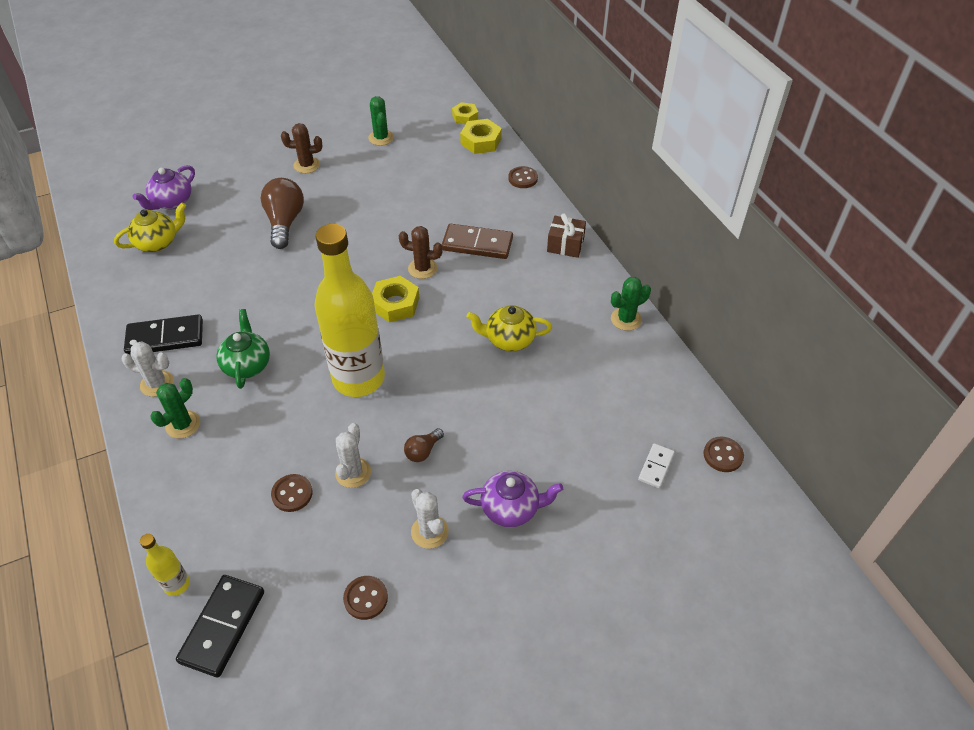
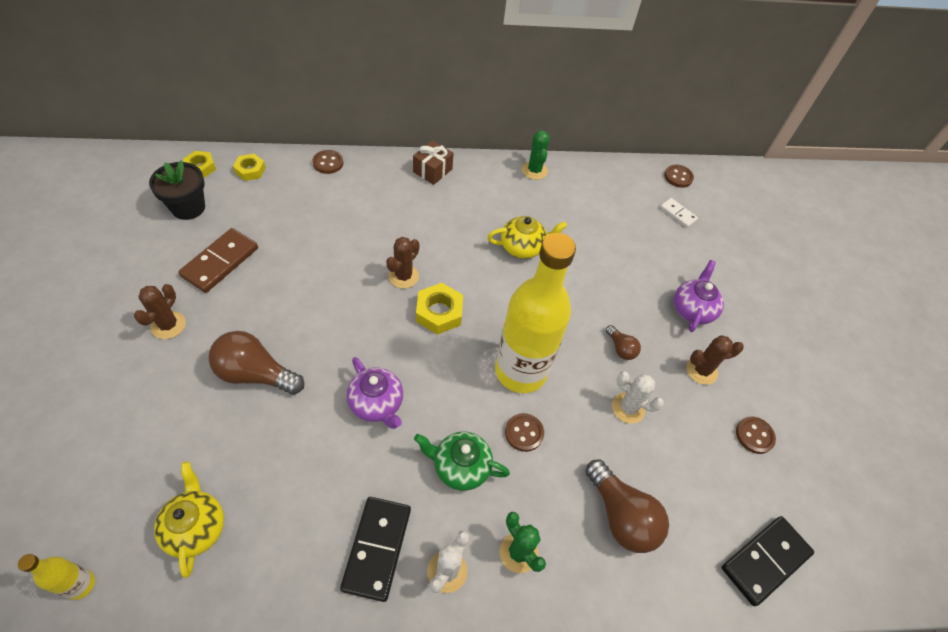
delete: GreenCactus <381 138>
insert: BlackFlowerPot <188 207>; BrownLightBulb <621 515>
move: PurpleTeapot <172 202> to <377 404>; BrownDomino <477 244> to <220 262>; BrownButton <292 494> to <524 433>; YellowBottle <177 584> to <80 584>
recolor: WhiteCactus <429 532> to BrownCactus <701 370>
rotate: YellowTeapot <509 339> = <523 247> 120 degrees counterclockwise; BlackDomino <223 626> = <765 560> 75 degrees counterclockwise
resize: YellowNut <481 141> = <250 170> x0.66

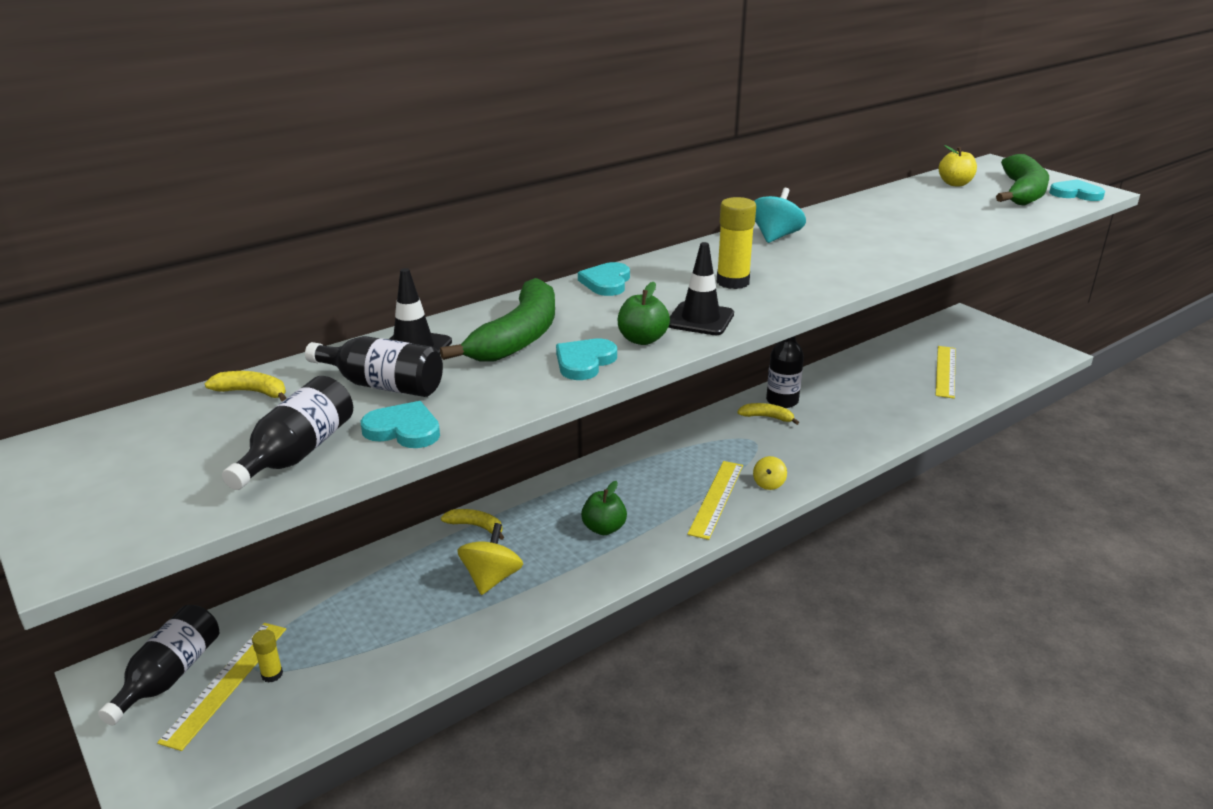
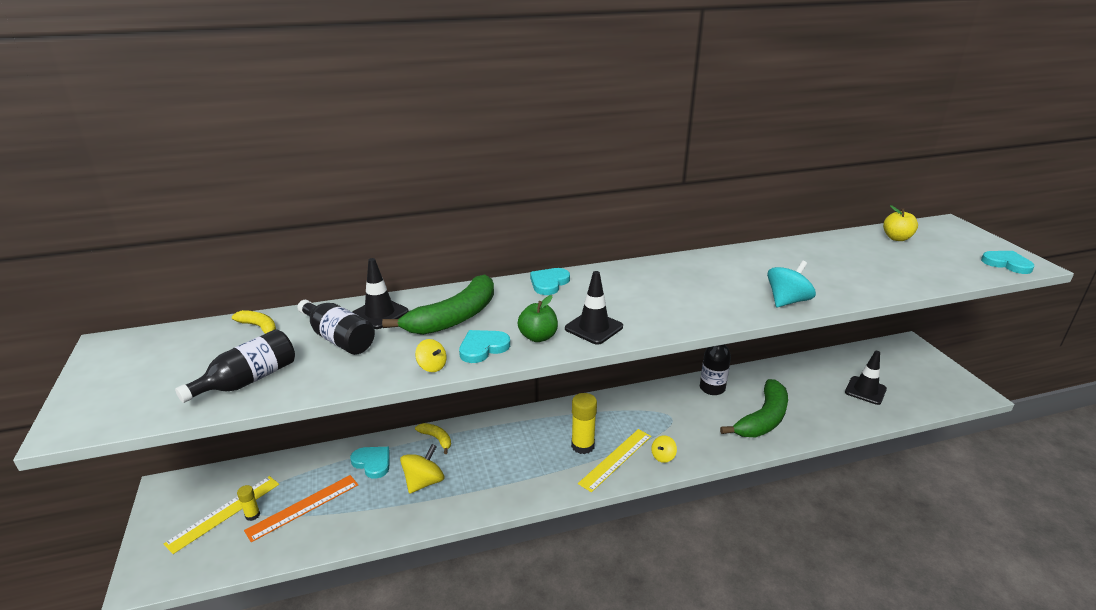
delete: YellowBanana <767 417>; GreenApple <604 528>; BlackBottle <170 675>
insert: YellowSpinningTop <432 366>; OrangeRuler <303 507>
move: GreenBanana <1022 192> to <763 419>; TurquoiseSpinningTop <775 237> to <787 301>; YellowGlueStick <732 282> to <582 446>; TurquoiseHeart <403 430> to <372 463>
replace: YellowRuler <946 371> to BlackTrafficCone <865 390>

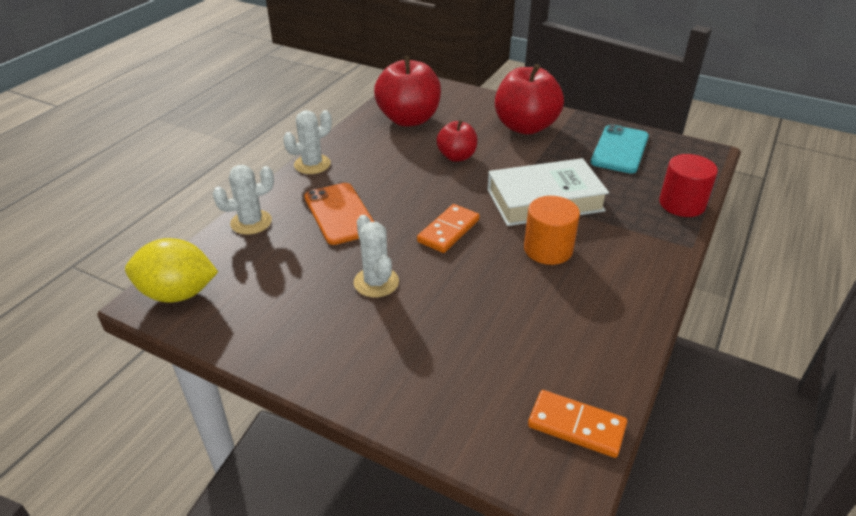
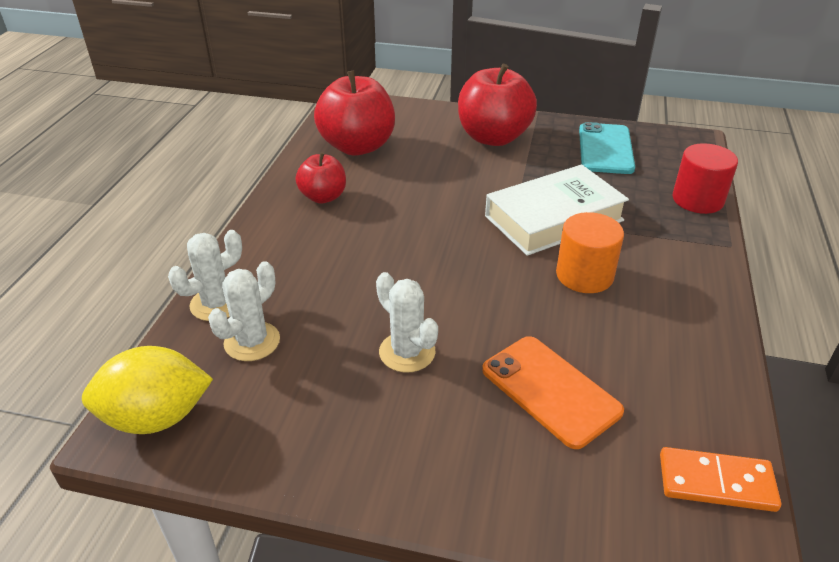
delete: OrangeDomino <448 231>
move: WhiteCactus <312 164> to <252 341>; RedApple <457 157> to <323 197>; OrangePhone <340 214> to <550 390>

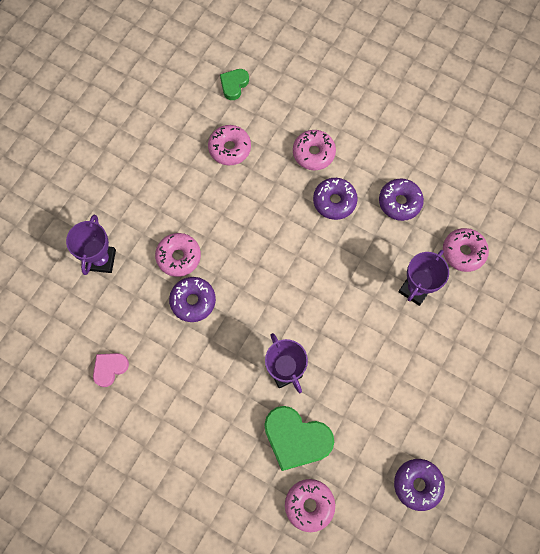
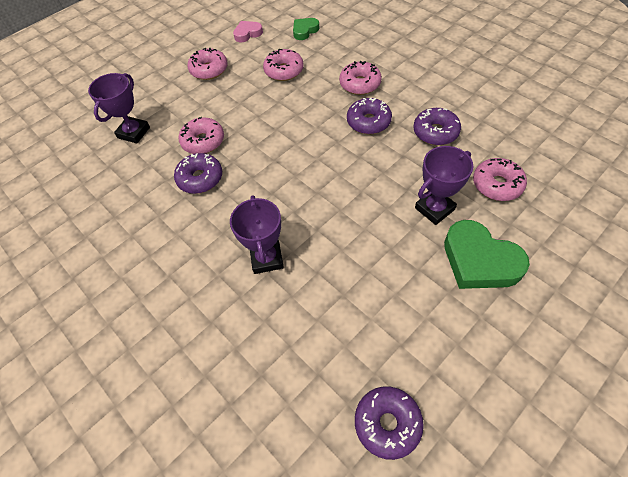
move: PinkHeart <110 368> to <247 34>; GreenHeart <296 438> to <479 261>; PinkDonut <309 505> to <209 70>

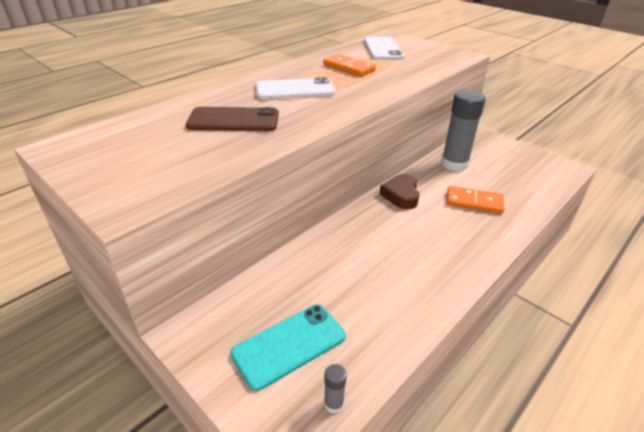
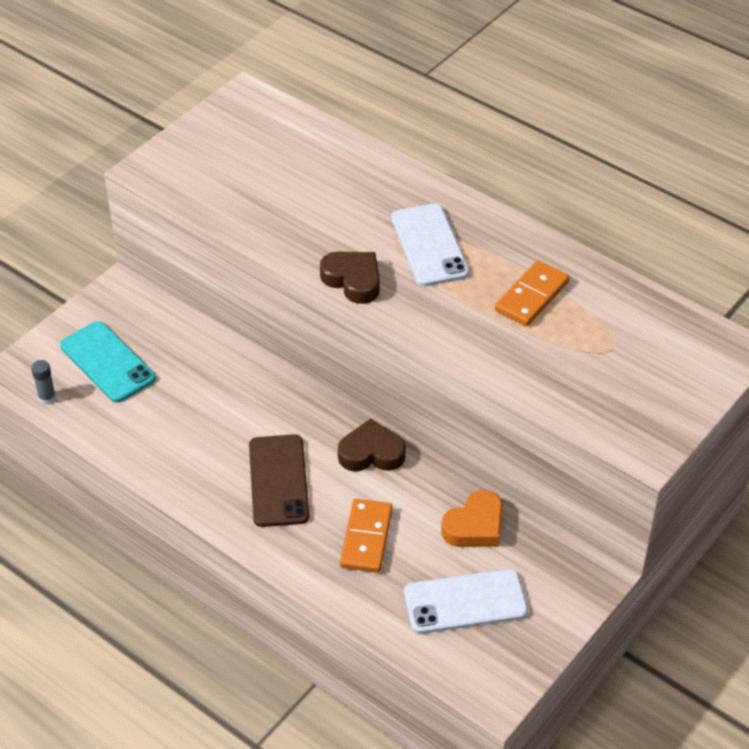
insert: BrownHeart <353 280>
move: WhitePhone <382 49> to <465 602>; BrownPhone <233 120> to <278 481>
replace: GreyGlueStick <454 164> to OrangeHeart <475 526>

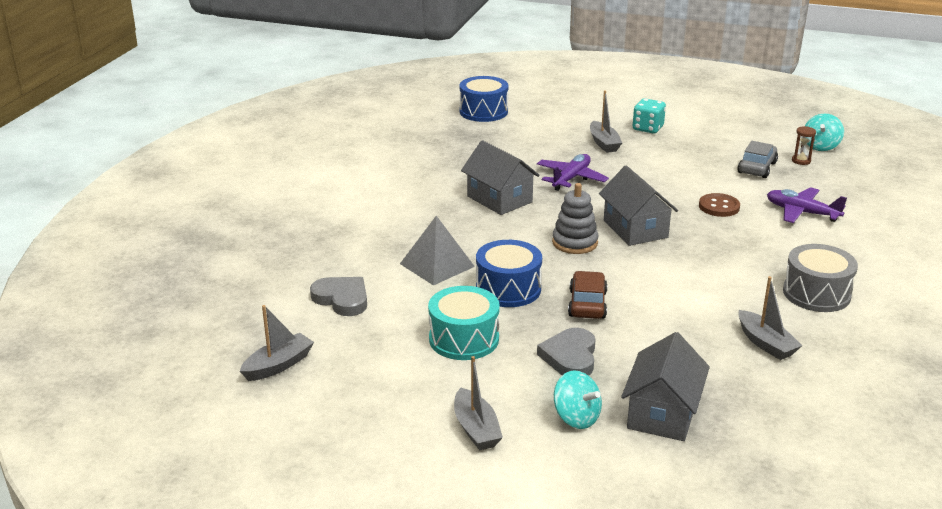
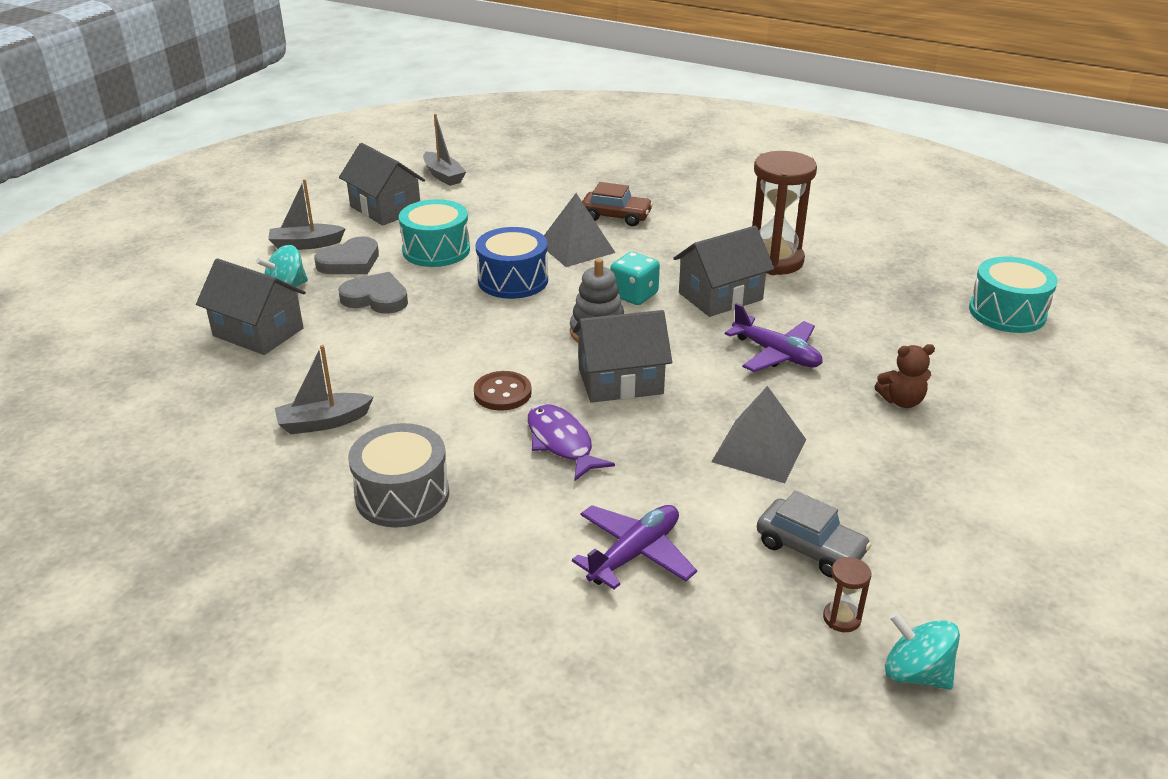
insert: GreyHouse <385 209>; BrownHourglass <774 261>; GreyPyramid <759 450>; PurpleFish <561 442>
move: TurquoiseDice <647 128> to <634 295>; BrownButton <719 207> to <502 393>; BrownCar <587 304> to <616 216>; GreyHeart <342 299> to <350 262>
replace: GreyBoat <604 143> to BrownTeddyBear <901 401>
recolor: BlueDrum <483 111> to TurquoiseDrum <1007 313>

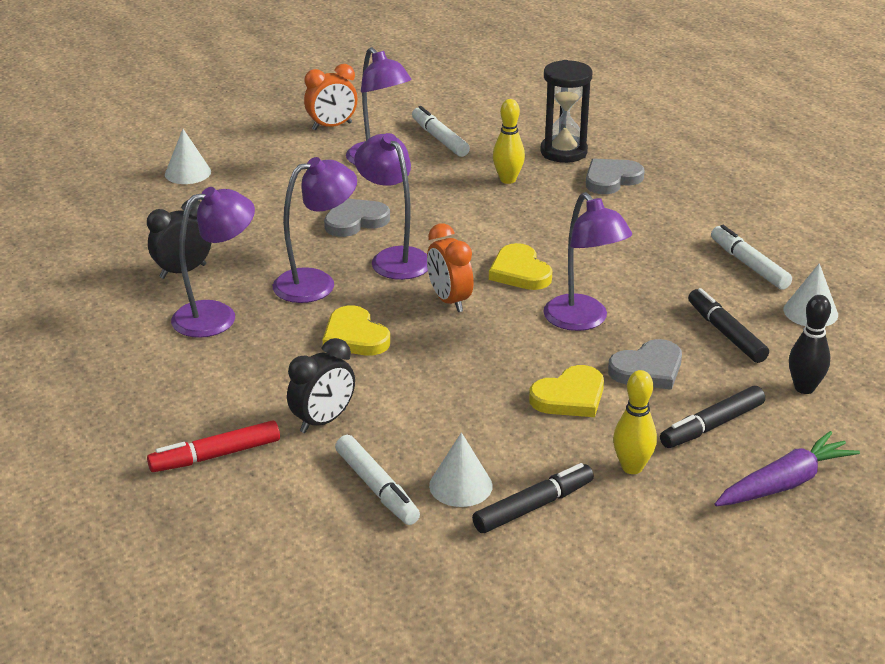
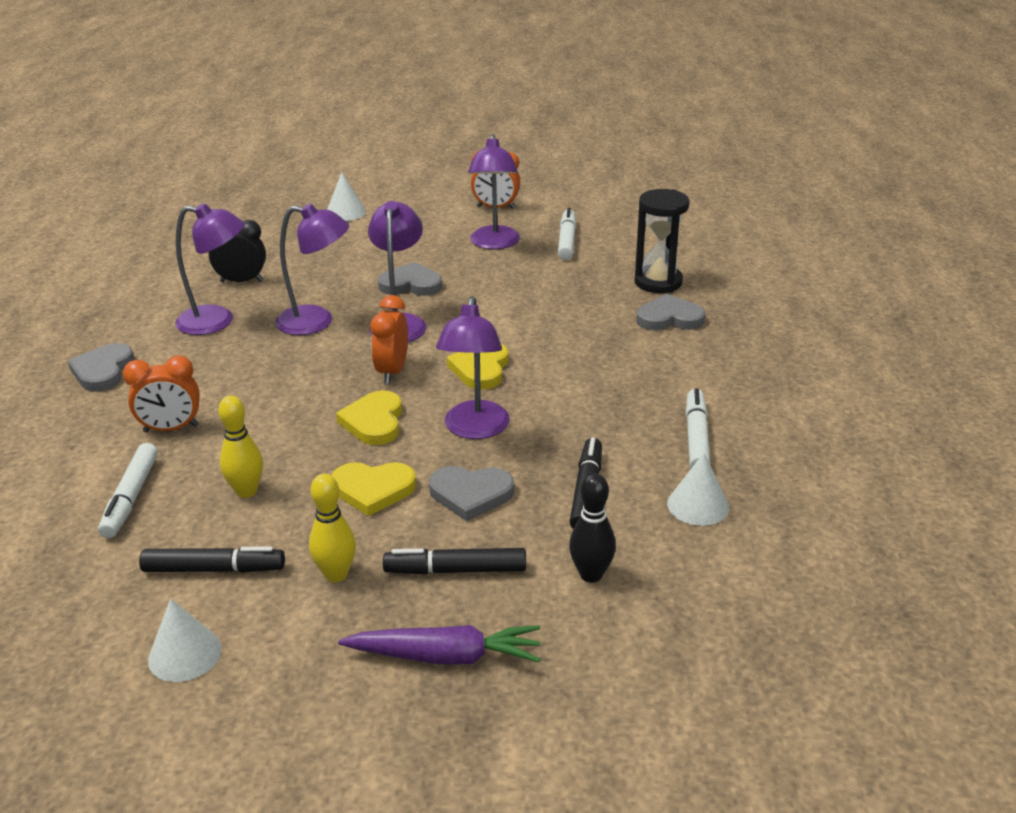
delete: RedMarker <215 455>
insert: GreyHeart <103 371>
move: YellowBowlingPin <508 180> to <246 491>; YellowHeart <355 336> to <374 422>; WhiteCone <460 485> to <185 654>
recolor: BlackClock <323 421> to OrangeClock <171 429>

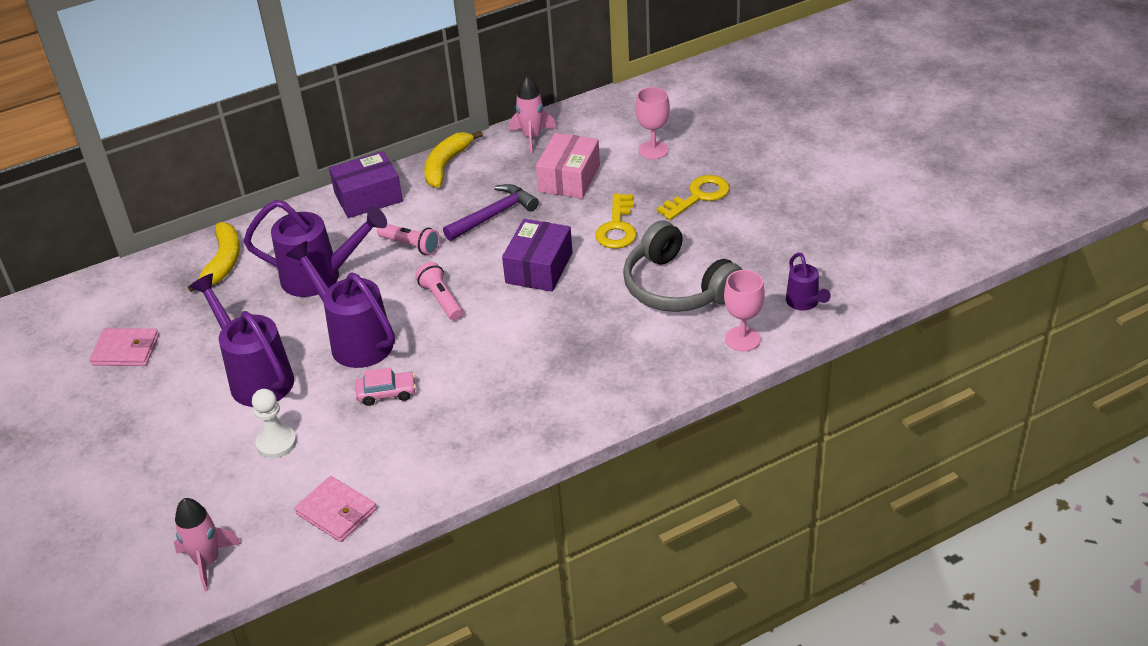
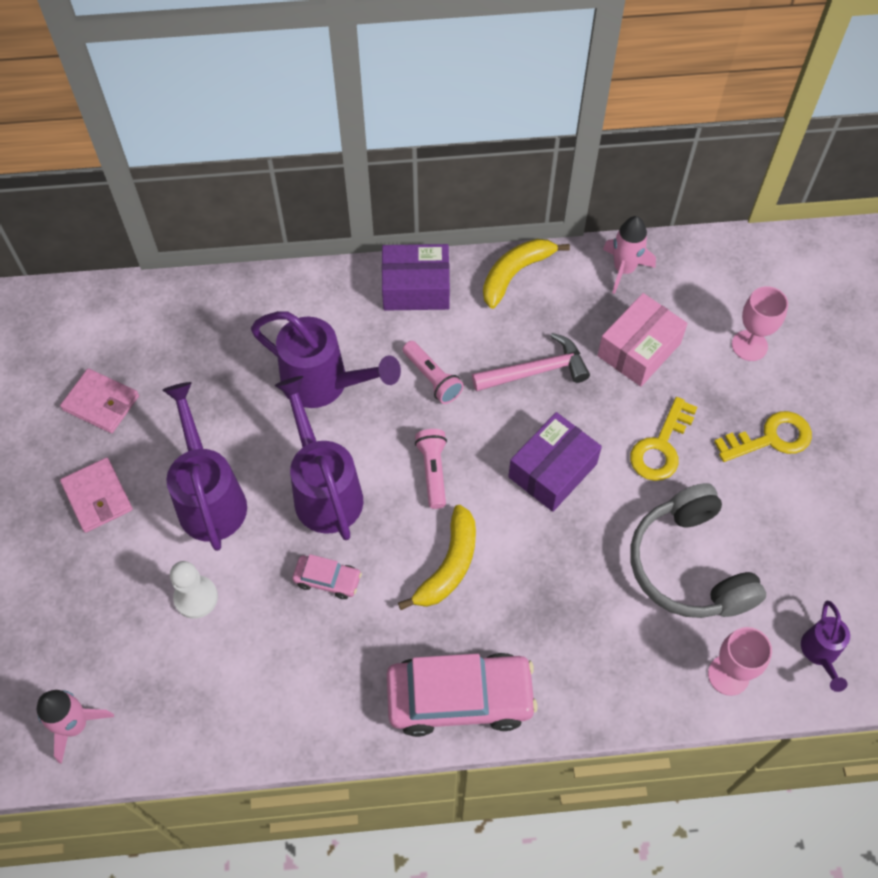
insert: PinkCar <460 698>
move: YellowBanana <223 262> to <449 565>; PinkWallet <336 512> to <97 497>
recolor: PurpleHammer <494 215> to PinkHammer <536 371>

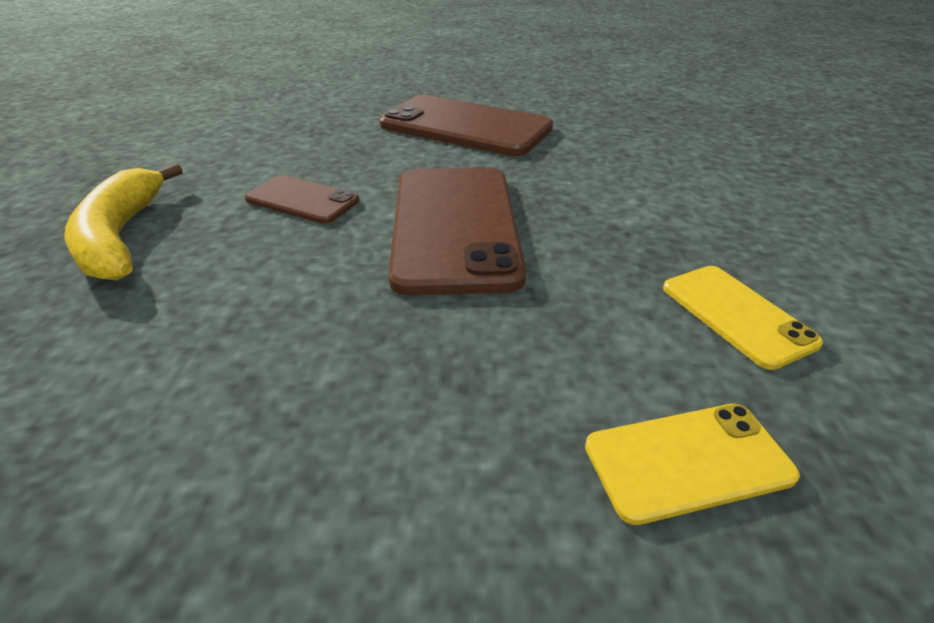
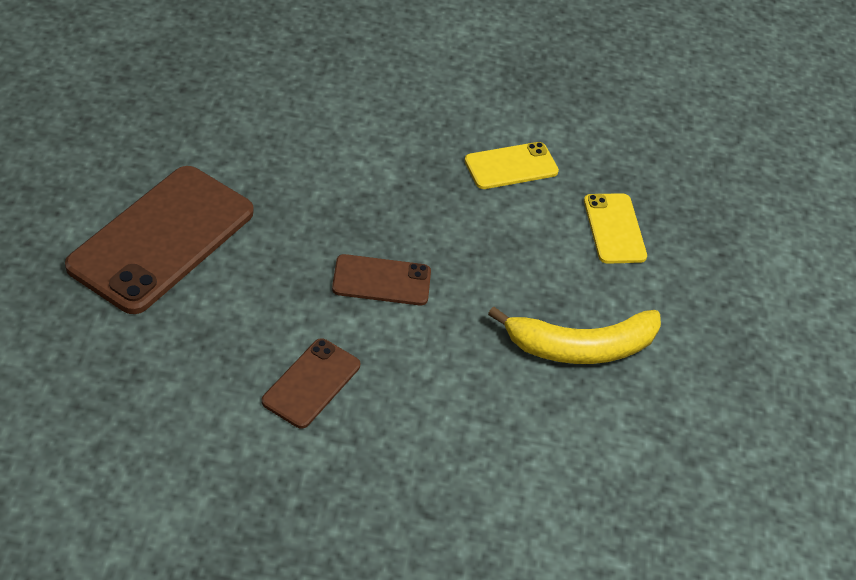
move: YellowBanana <121 236> to <580 347>
resize: BrownPhone <454 226> = <381 280> x0.52

